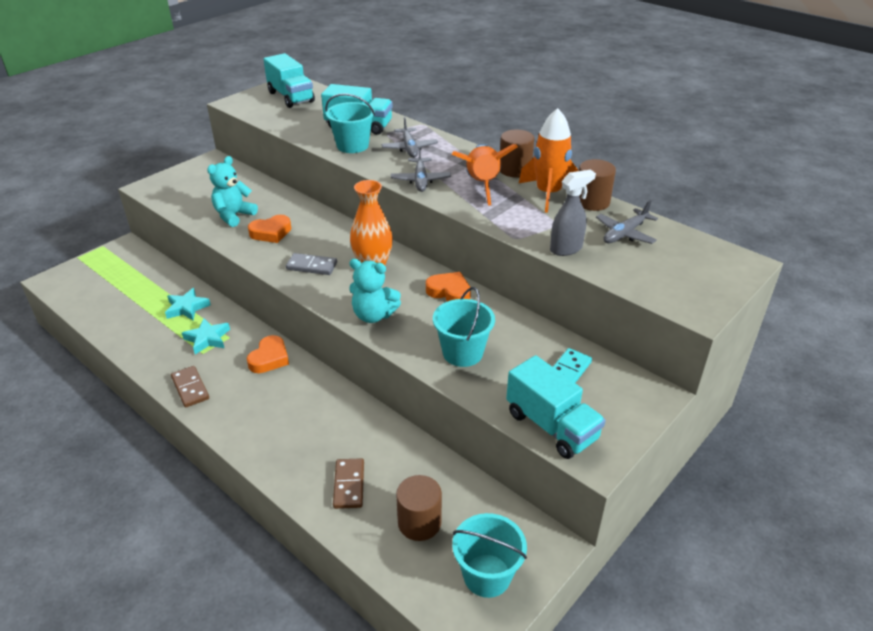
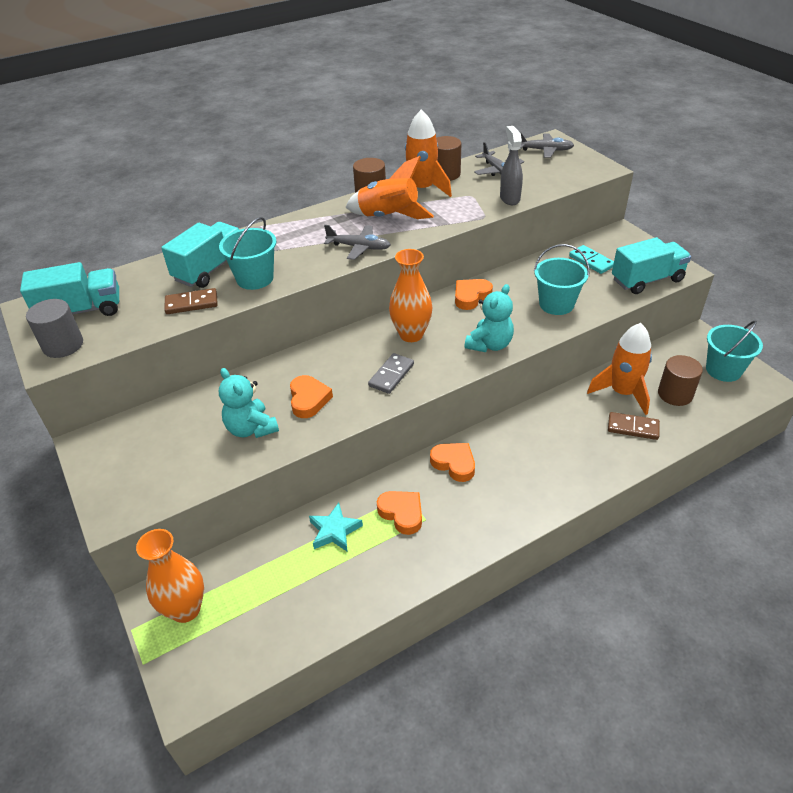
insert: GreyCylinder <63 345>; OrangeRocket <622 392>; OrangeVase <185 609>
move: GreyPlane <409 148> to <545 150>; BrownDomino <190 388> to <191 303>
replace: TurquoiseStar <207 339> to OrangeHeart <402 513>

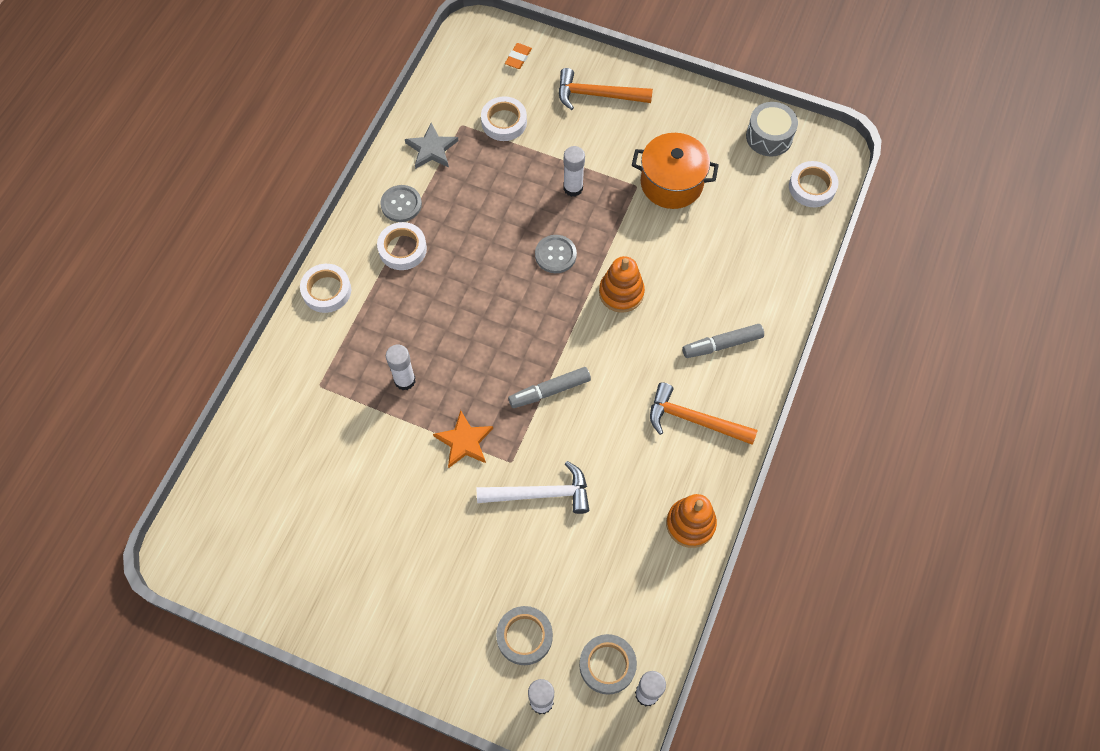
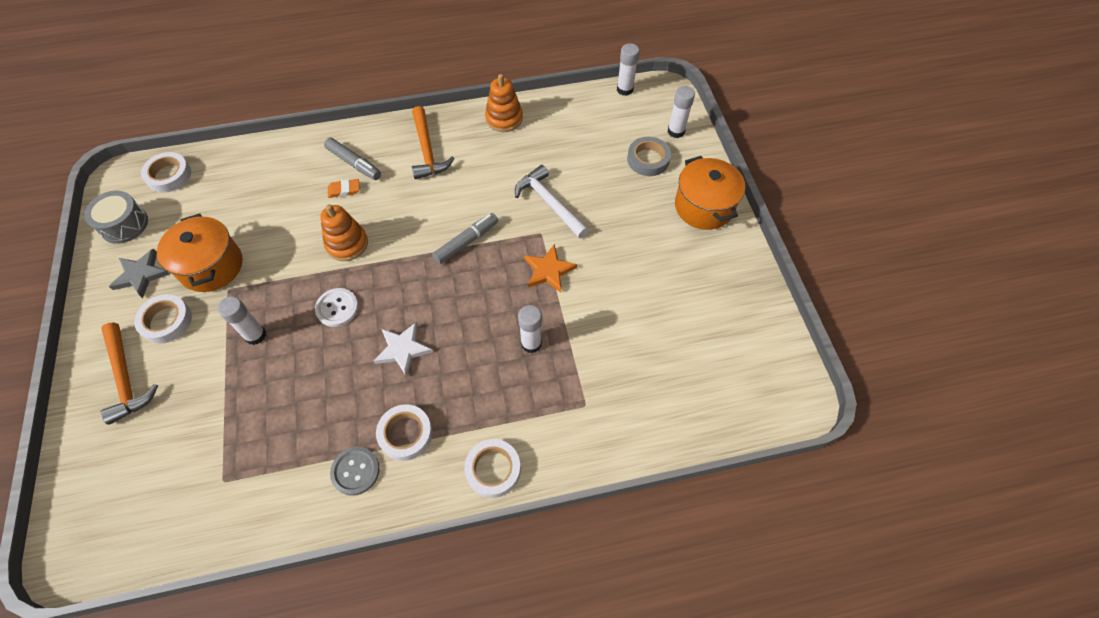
delete: GreyTape <607 665>
insert: OrangePot <704 206>; WhiteStar <403 349>
move: OrangeEraser <518 58> to <344 190>; WhiteTape <504 122> to <166 321>; GreyStar <432 149> to <141 275>
recolor: GreyButton <555 255> to WhiteButton <337 308>
rotate: GreyMarker <549 391> = <466 242> 75 degrees counterclockwise

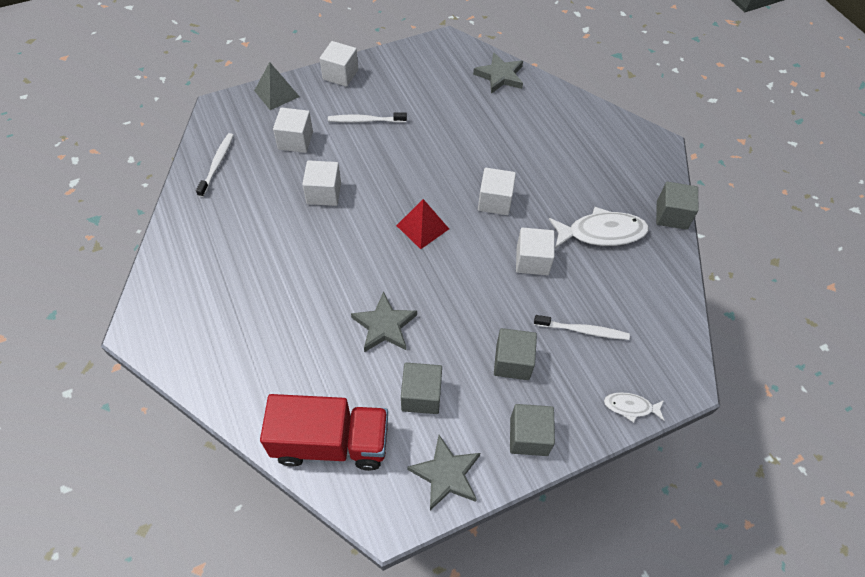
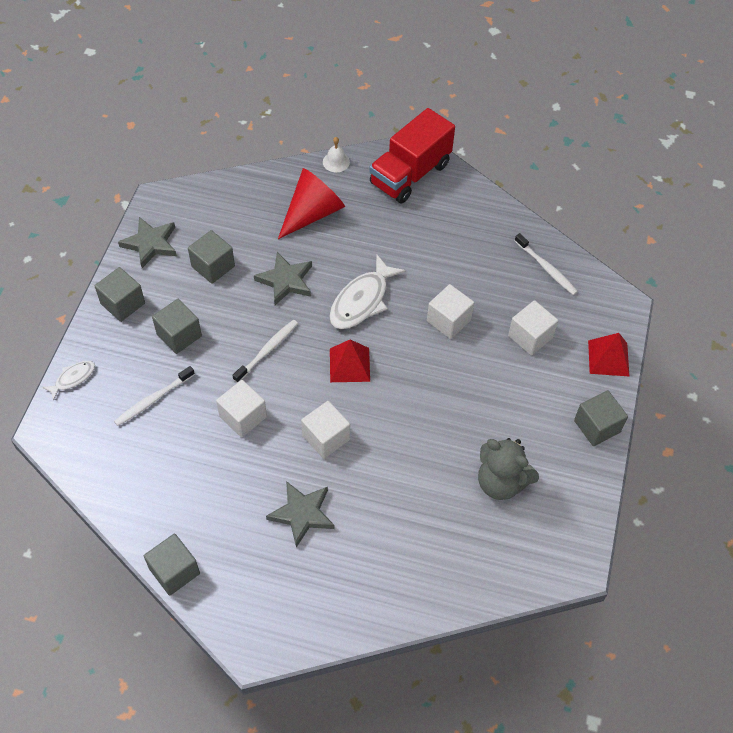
insert: WhiteBell <336 162>; RedCone <312 213>; GreyTeddyBear <501 482>
move: GreyStar <500 76> to <302 514>; WhiteToothbrush <365 120> to <267 350>; WhiteFish <601 233> to <362 300>; RedTruck <331 442> to <410 174>
recolor: WhiteCube <340 74> to GreyCube <597 426>; GreyPyramid <277 93> to RedPyramid <608 358>

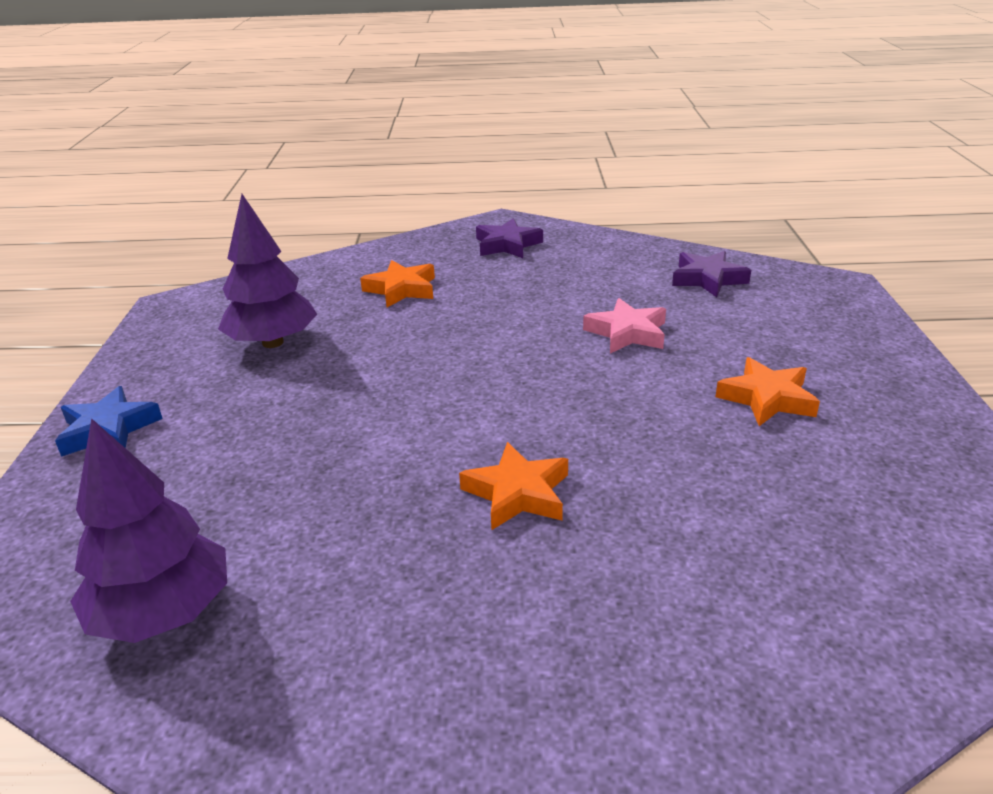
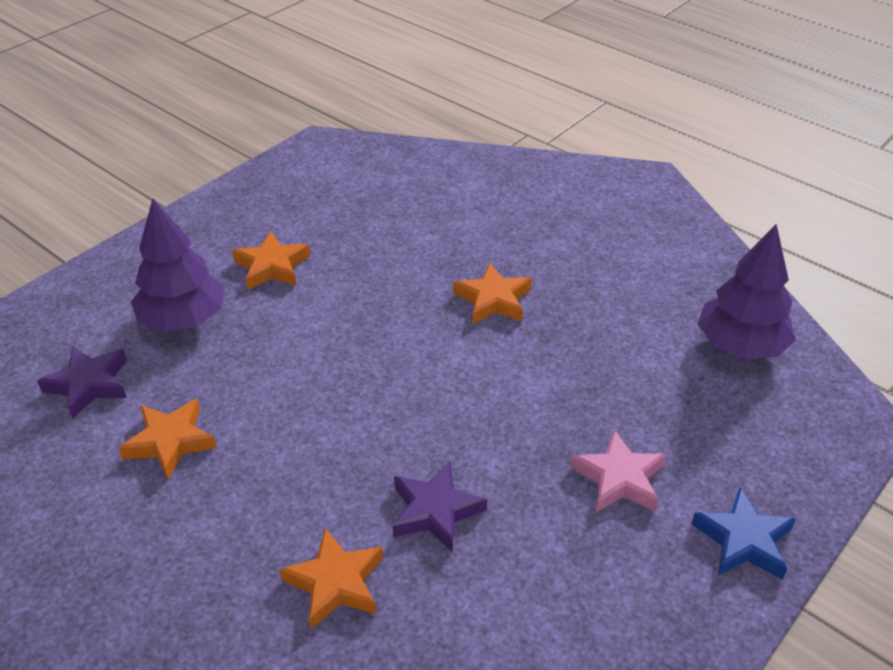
insert: OrangeStar <170 442>
move: PurpleTree <272 342> to <183 319>; PurpleStar <507 245> to <435 511>; PinkStar <627 333> to <619 478>

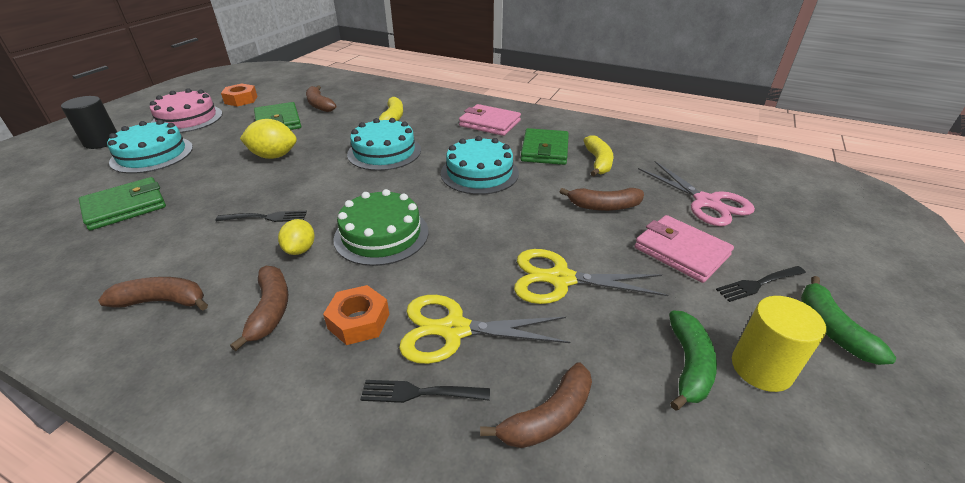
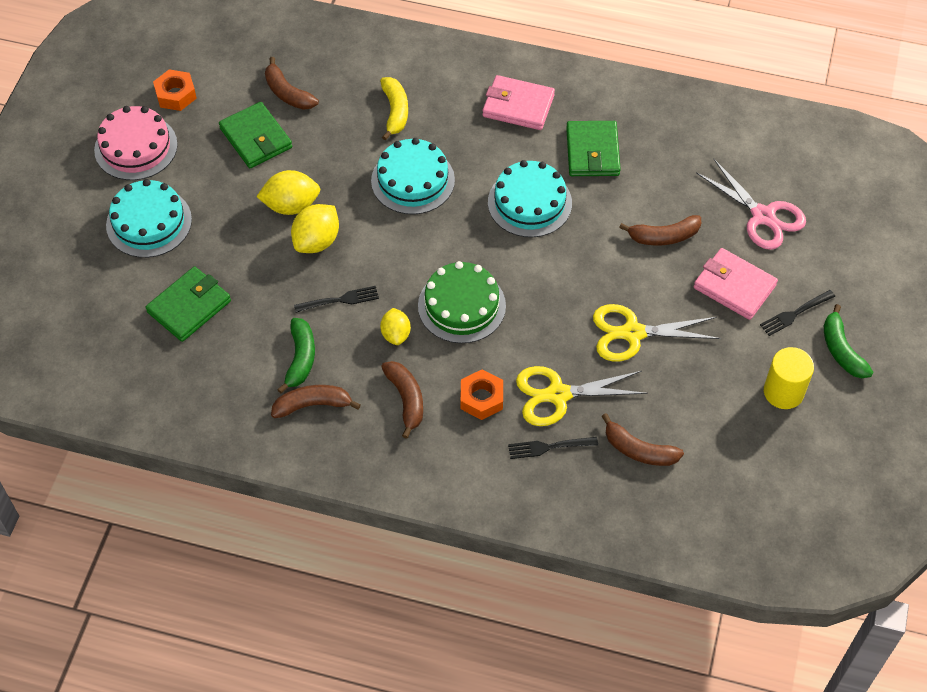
delete: BlackCylinder <102 142>; YellowBanana <598 162>
insert: YellowLemon <317 241>
move: GreenBanana <688 365> to <300 358>
rotate: BrownBanana <548 417> = <638 450> 75 degrees clockwise

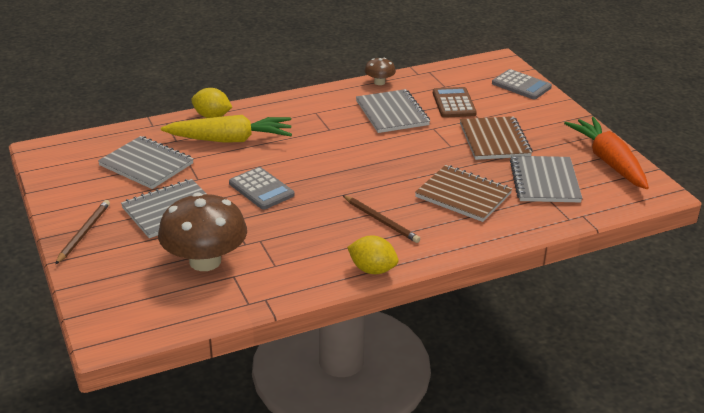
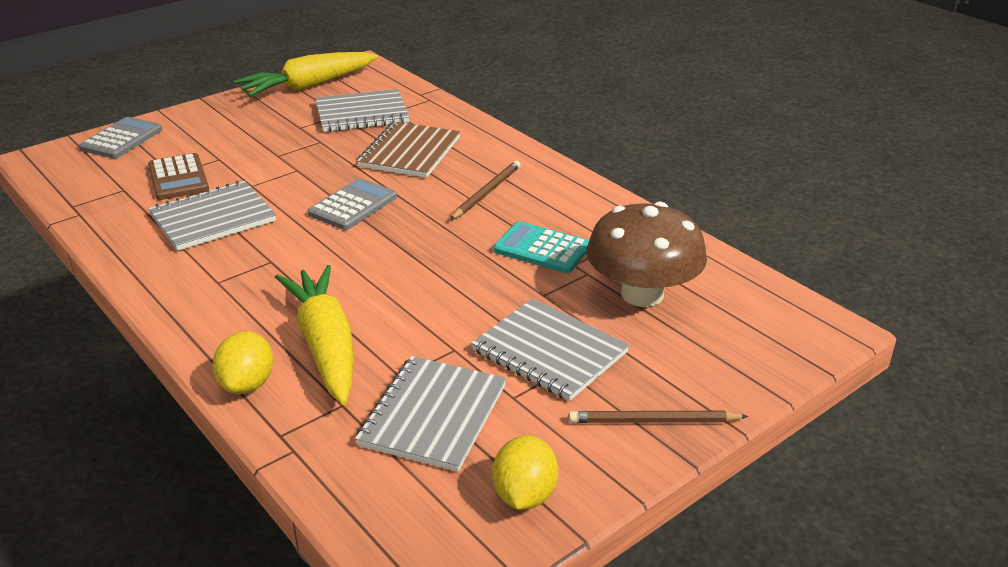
delete: BrownMushroom <379 82>; BrownNotebook <494 140>
insert: TurquoiseCalculator <542 249>
move: GreyCalculator <261 189> to <353 205>; YellowLemon <372 270> to <524 495>
recolor: OrangeCarrot <608 161> to YellowCarrot <308 86>
rotate: BrownCalculator <454 103> = <178 178> 90 degrees counterclockwise

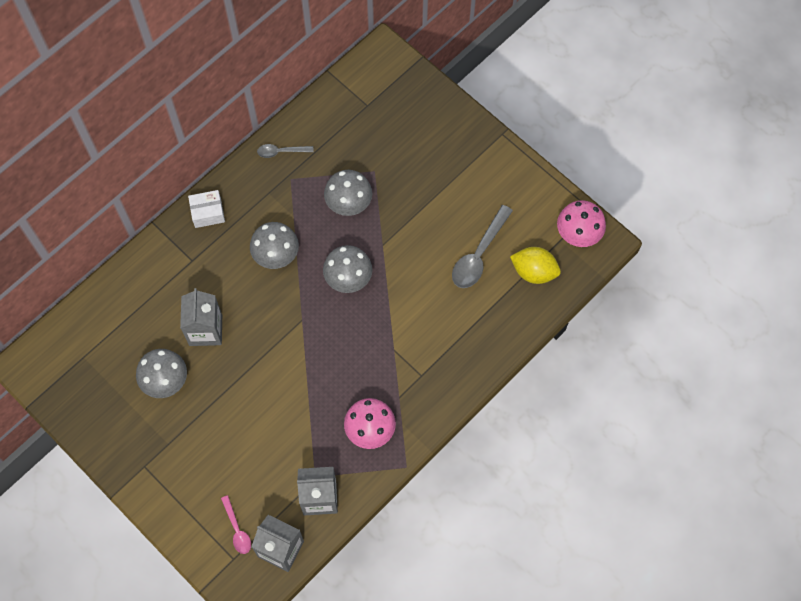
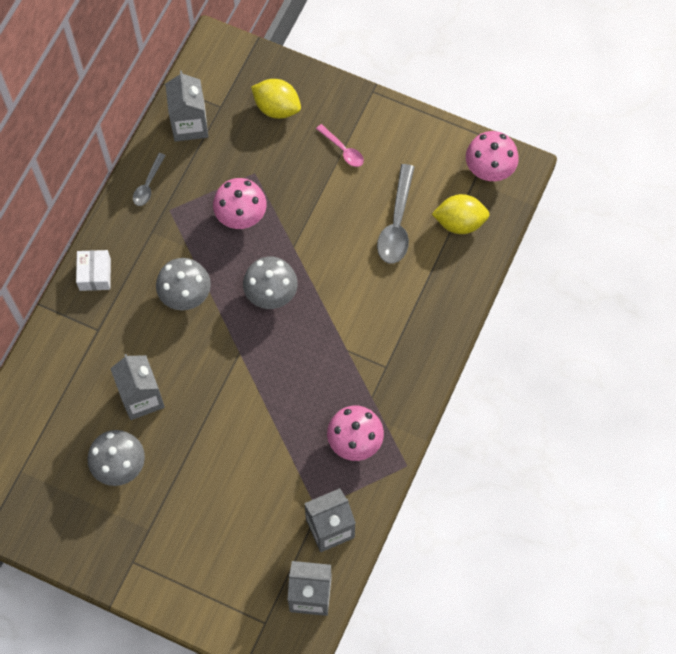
insert: GreyCarton <189 124>; YellowLemon <277 108>
move: PinkSpoon <237 529> to <343 150>
recolor: GreyMushroom <349 203> to PinkMushroom <241 215>
rotate: GreySpoon <281 152> = <148 185> 45 degrees counterclockwise; WhiteBox <208 213> = <95 274> 60 degrees counterclockwise

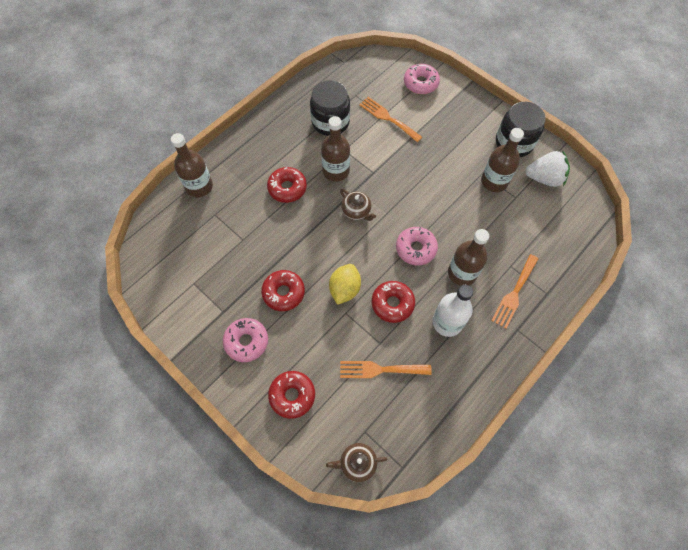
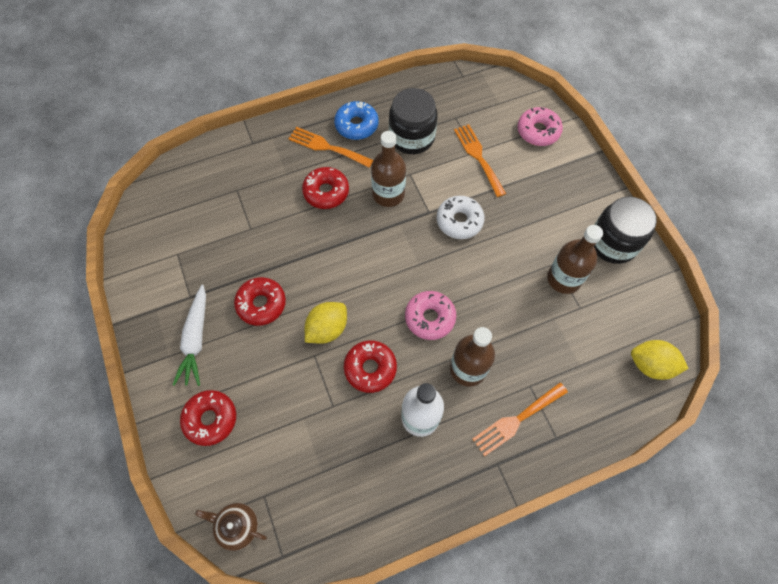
delete: BrownBottle <199 186>; WhiteStrawberry <544 178>; BrownTeapot <356 211>
insert: BlueDonut <356 125>; WhiteDonut <459 221>; YellowLemon <650 365>
move: OrangeFork <380 369> to <327 147>
replace: PinkDonut <246 341> to WhiteCarrot <196 339>

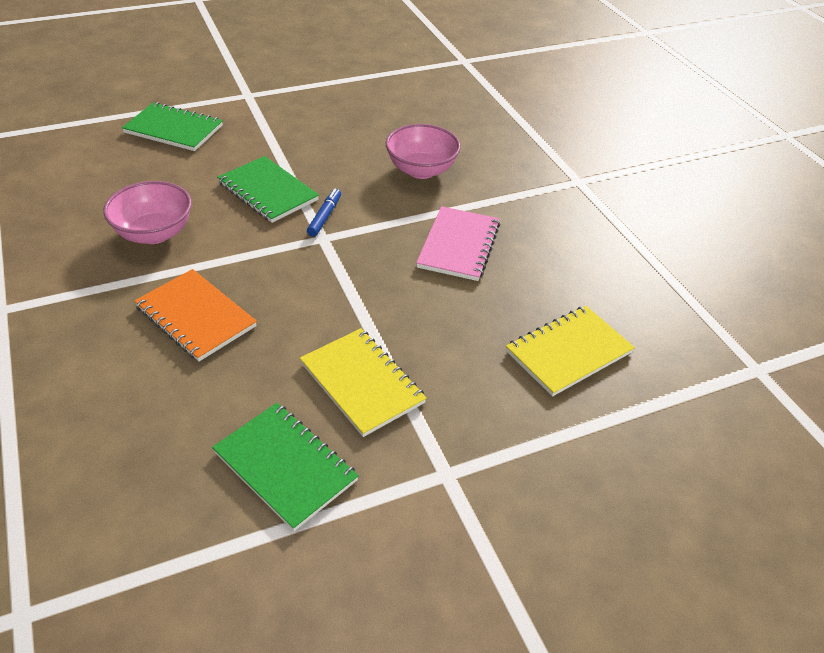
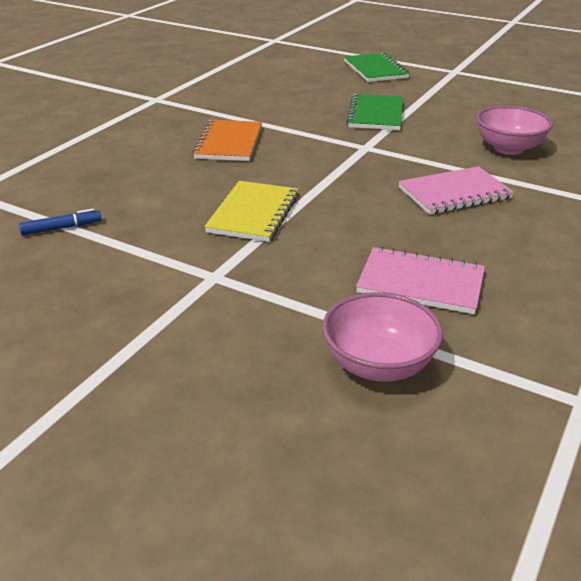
delete: GreenNotebook <285 466>
move: PinkBowl <154 233> to <378 365>; BlueMarker <325 216> to <61 228>
recolor: YellowNotebook <568 352> to PinkNotebook <420 283>

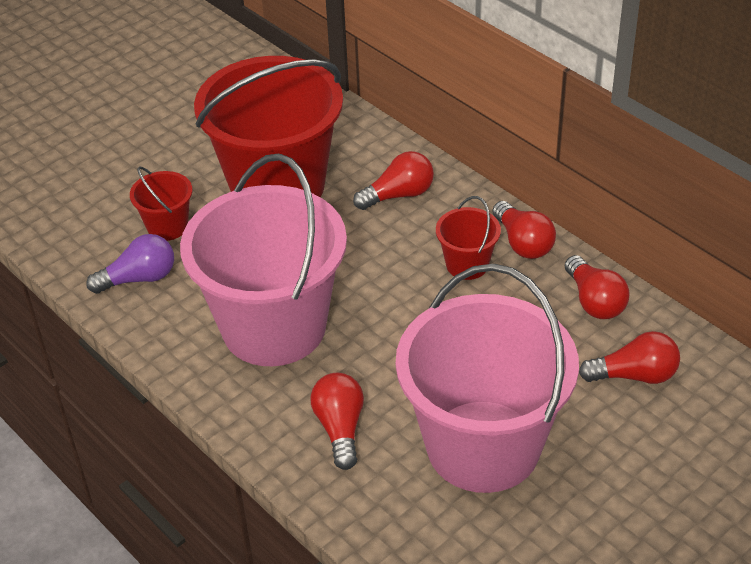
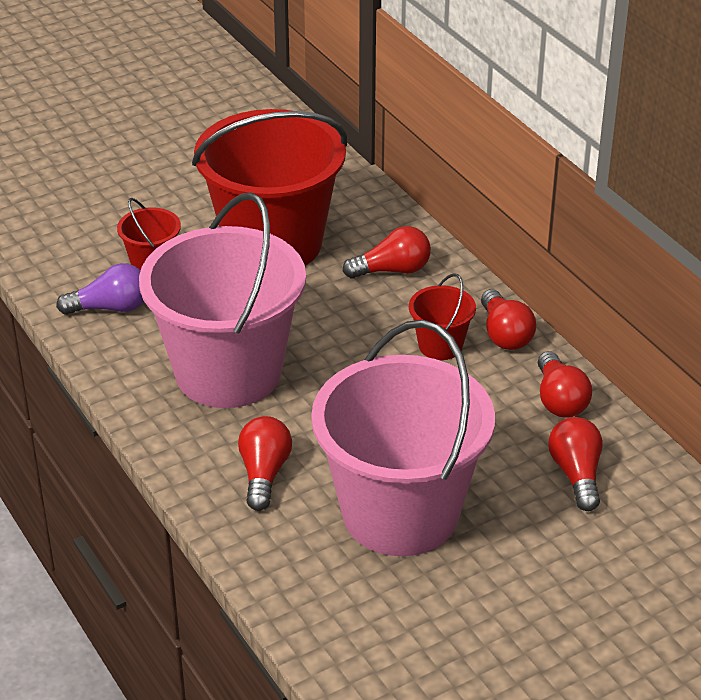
rotate: RedLightBulb <634 375> = <576 474> 105 degrees counterclockwise

